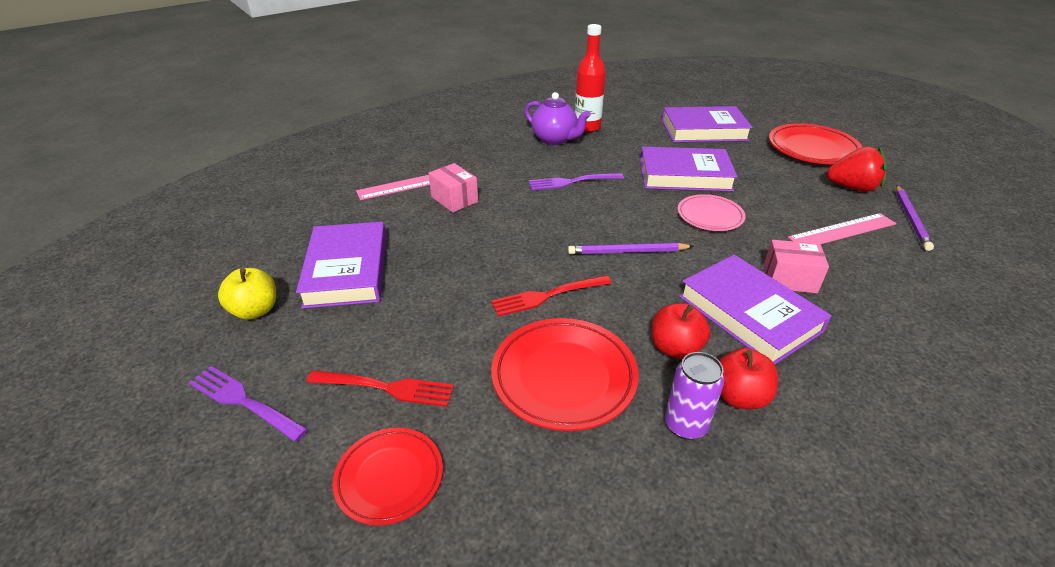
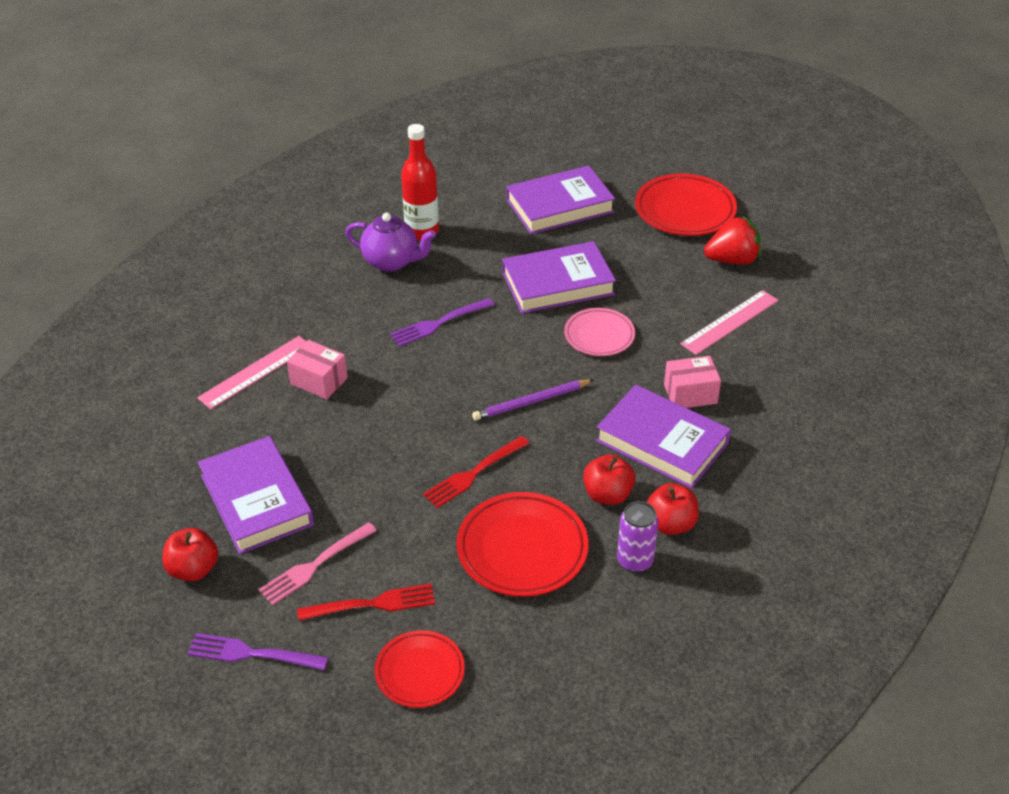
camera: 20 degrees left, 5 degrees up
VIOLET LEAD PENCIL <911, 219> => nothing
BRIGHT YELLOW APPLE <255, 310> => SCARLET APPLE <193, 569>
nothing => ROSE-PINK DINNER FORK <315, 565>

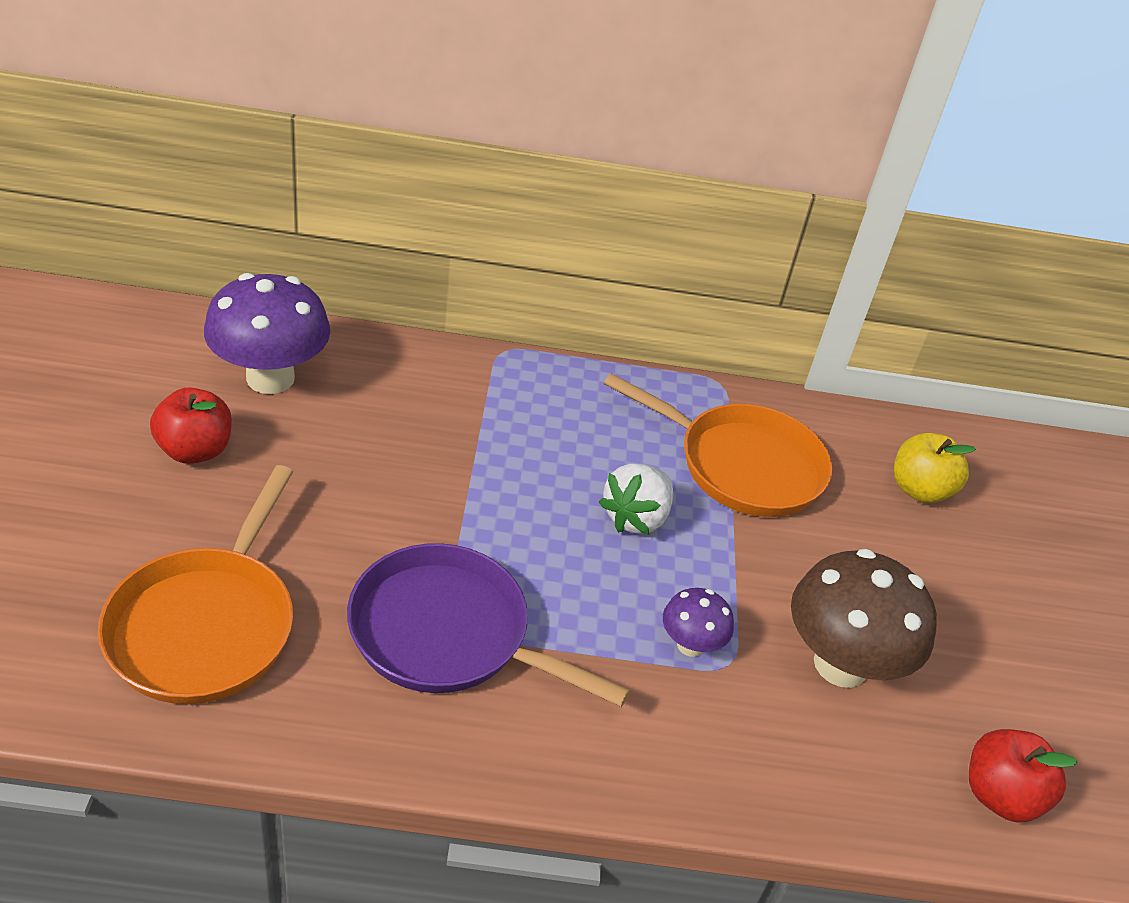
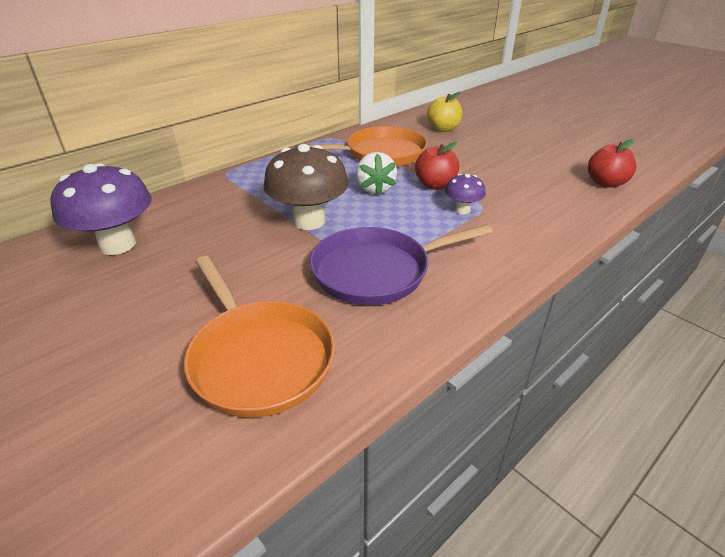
camera: 40 degrees left, 5 degrees down
SCARLET APPLE <195, 450> => SCARLET APPLE <435, 185>, move
BROWN FUNGUS <840, 664> => BROWN FUNGUS <309, 221>, move

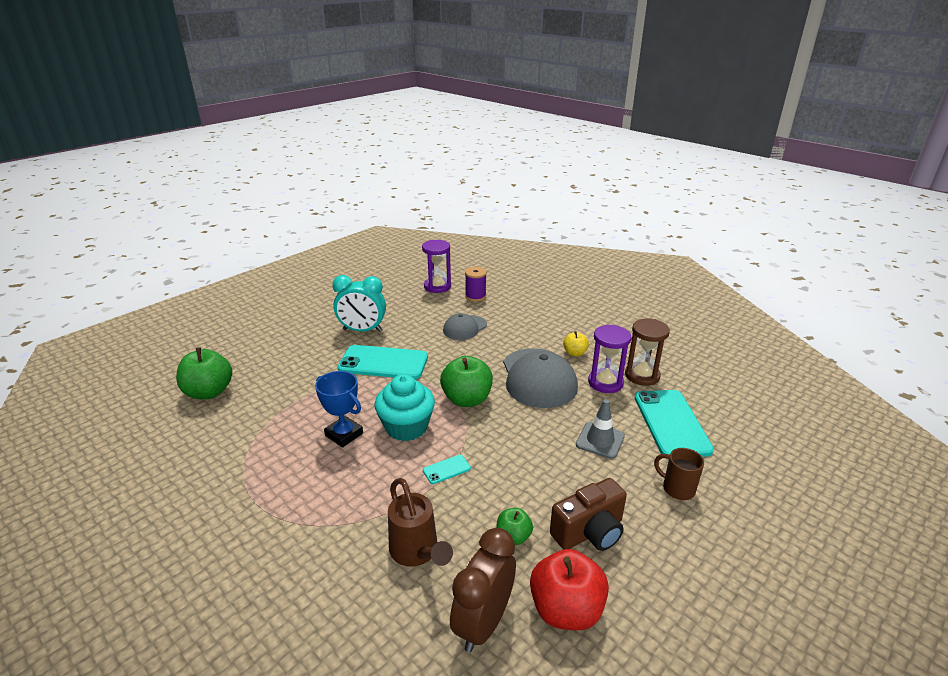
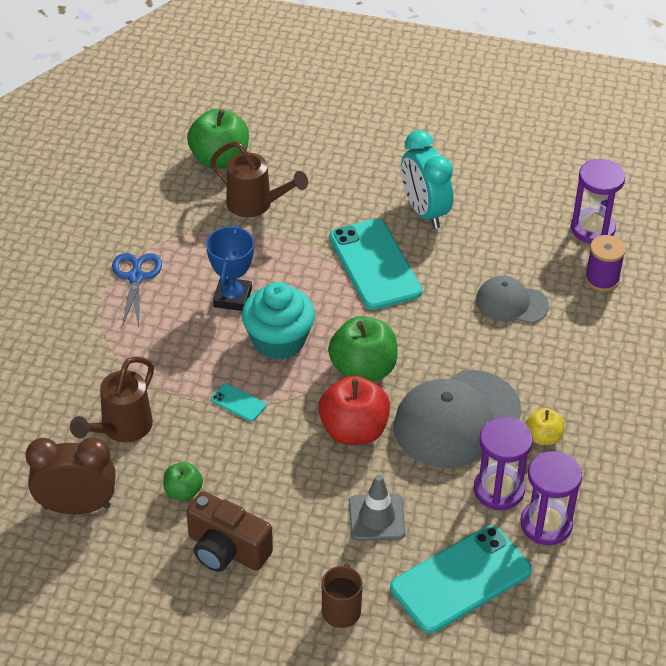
camera: 60 degrees right, 15 degrees up
BROWN SANDGLASS <642, 375> => VIOLET SANDGLASS <546, 524>
SCARLET APPLE <566, 610> => SCARLET APPLE <353, 430>, move
nothing => BROWN WATERING POT <255, 204>
nothing => COBALT SCISSORS <136, 277>

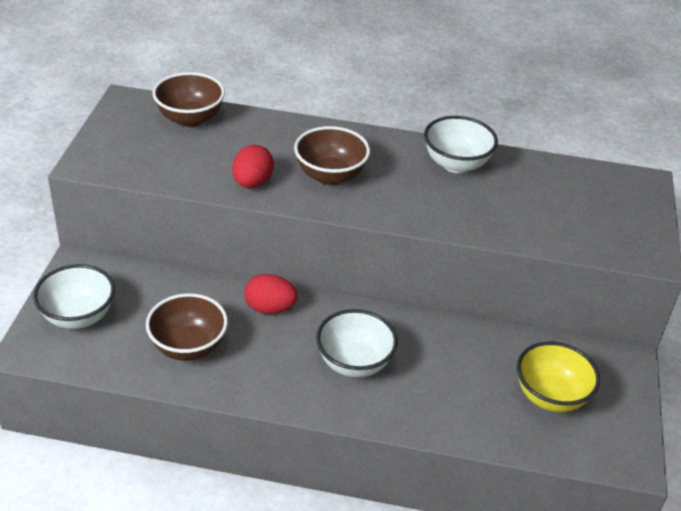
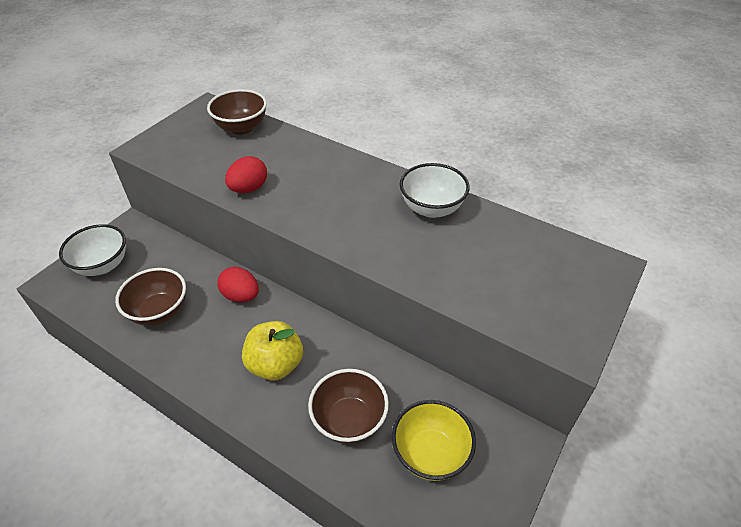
camera: 25 degrees right, 5 degrees up
BROWN DEEP DISH <330, 176> => BROWN DEEP DISH <349, 420>, move
WHITE DEEP DISH <354, 363> => BRIGHT YELLOW APPLE <275, 364>

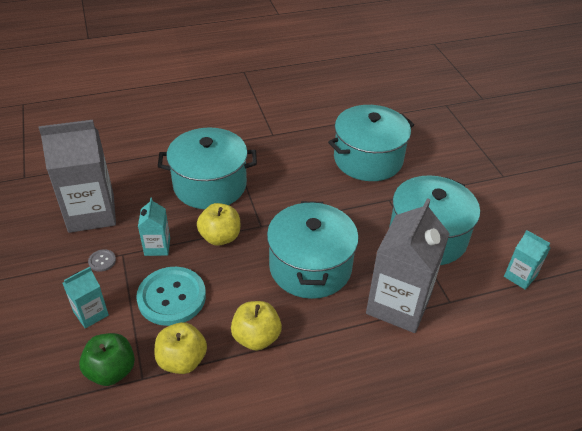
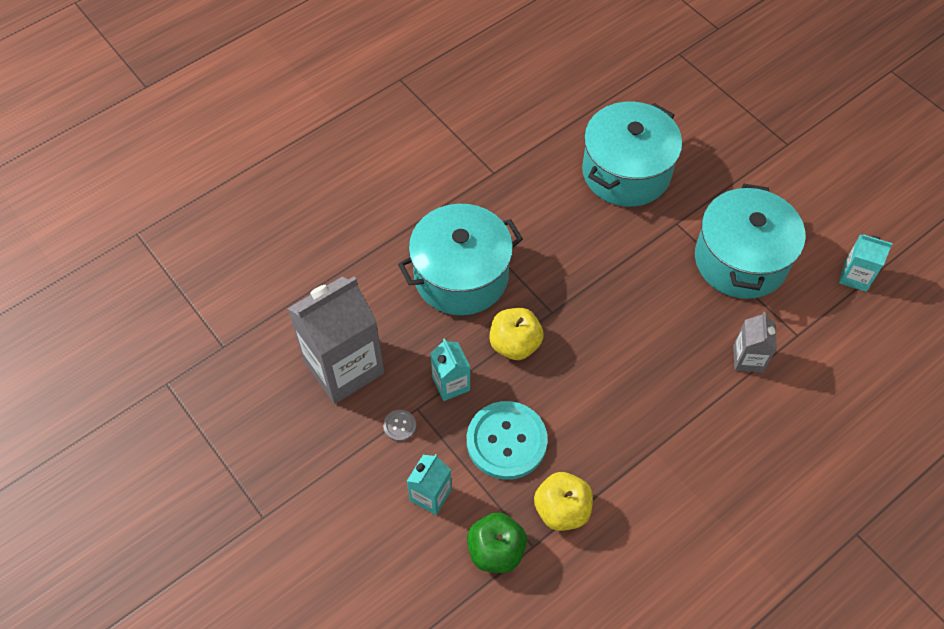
camera: 20 degrees left, 15 degrees up
GRAY MILK CARTON <398, 304> => GRAY MILK CARTON <748, 359>, x0.49
TURQUOISE POT <310, 267> => nothing
BRIGHT YELLOW APPLE <256, 337> => nothing

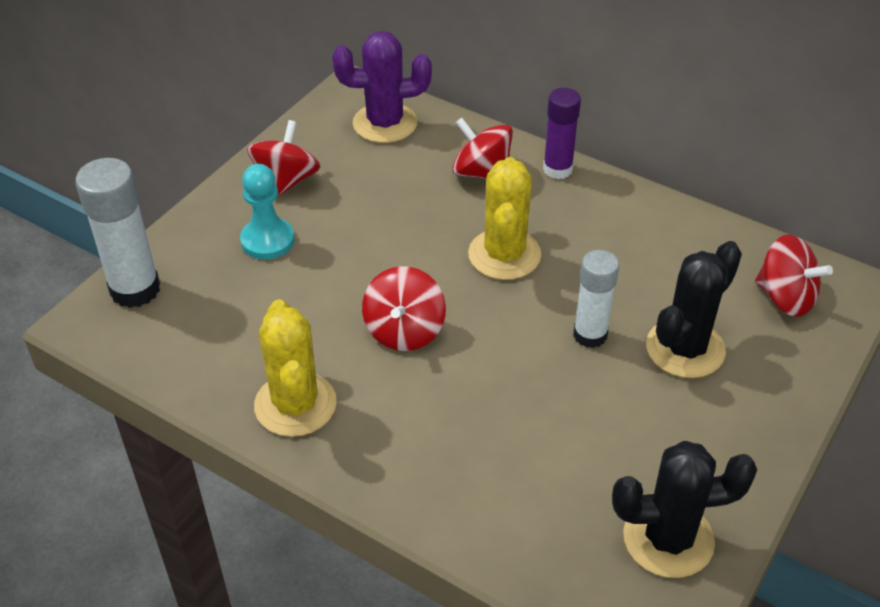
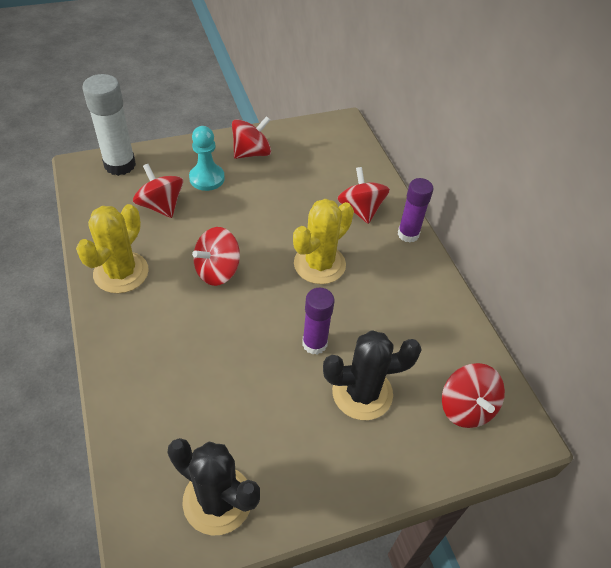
camera: 35 degrees right, 5 degrees up
VIOLET SAGUARO CACTUS <385, 123> => nothing
WHITE GLUE <590, 335> => VIOLET GLUE <314, 343>
nothing => SCARLET WHIRLIGIG <161, 206>

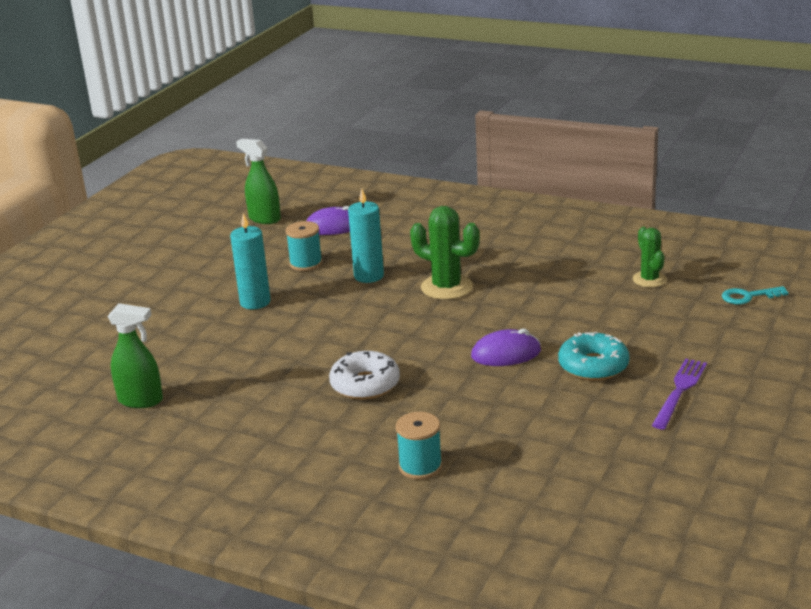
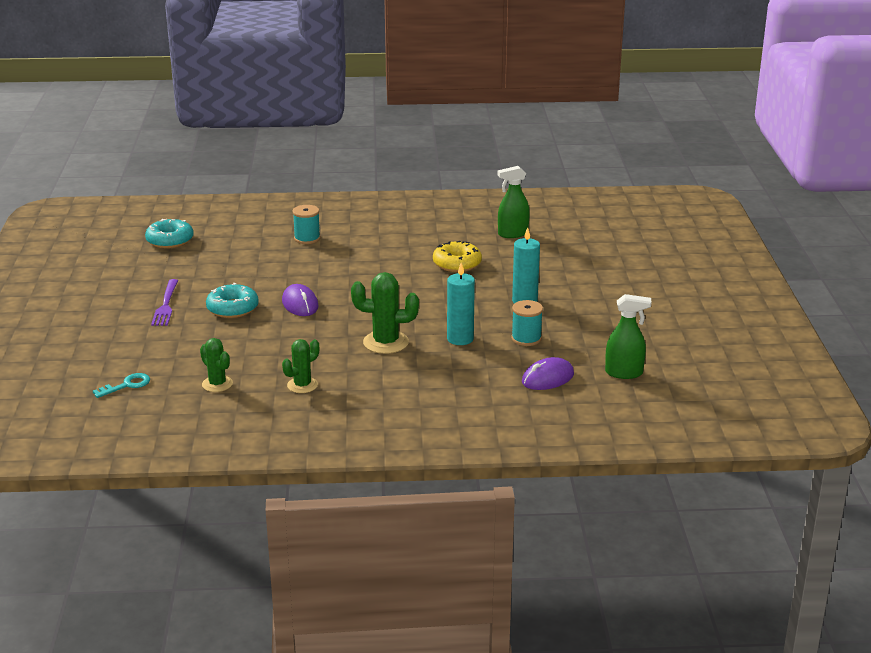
camera: 150 degrees right, 0 degrees up
VIOLET MOUSE <506, 354> => VIOLET MOUSE <300, 304>, 75 degrees counterclockwise
WHITE DOUGHNUT <365, 384> => nothing
nothing => TURQUOISE DOUGHNUT <170, 240>
nothing => BRIGHT YELLOW DOUGHNUT <457, 264>
nothing => GREEN SAGUARO CACTUS <302, 385>

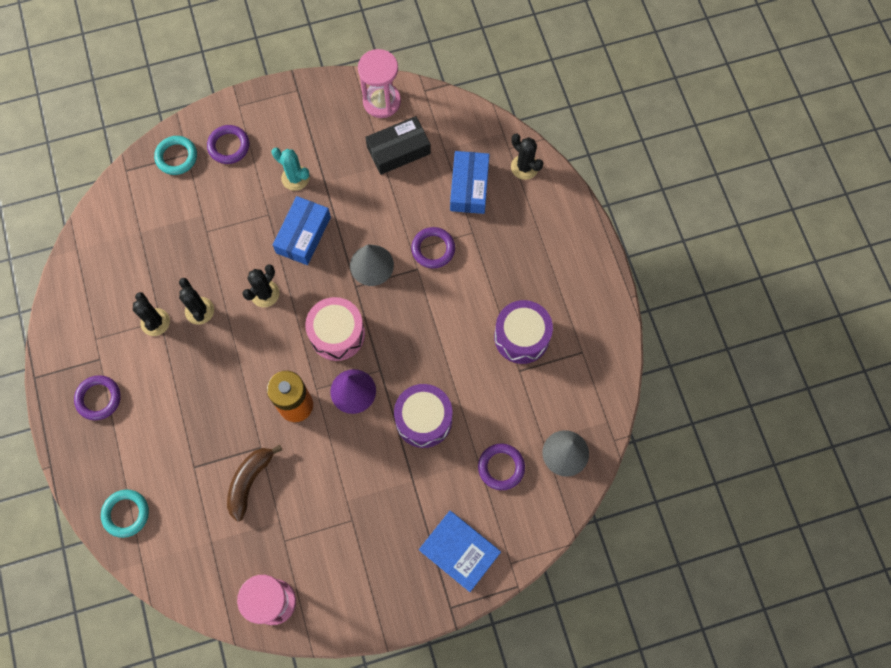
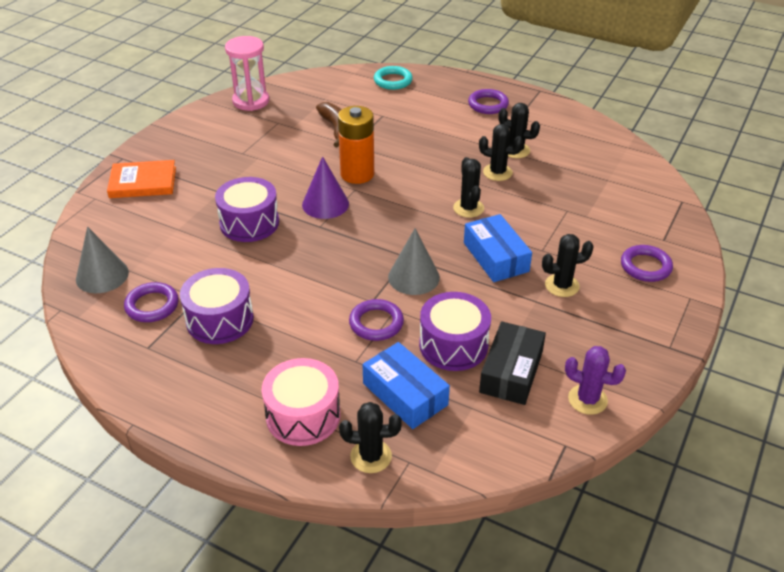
camera: 135 degrees right, 30 degrees down
ROSE-PINK SANDGLASS <382, 101> => VIOLET SAGUARO CACTUS <587, 399>
TURQUOISE HOOP <176, 157> => nothing
TURQUOISE SAGUARO CACTUS <295, 178> => EBONY SAGUARO CACTUS <562, 285>
ROSE-PINK SNARE DRUM <337, 334> => ROSE-PINK SNARE DRUM <303, 415>, move
VIOLET HOOP <501, 467> => VIOLET HOOP <152, 305>, move
COBALT HARDCOVER <460, 551> => ORANGE HARDCOVER <143, 182>
nothing => VIOLET SNARE DRUM <453, 345>

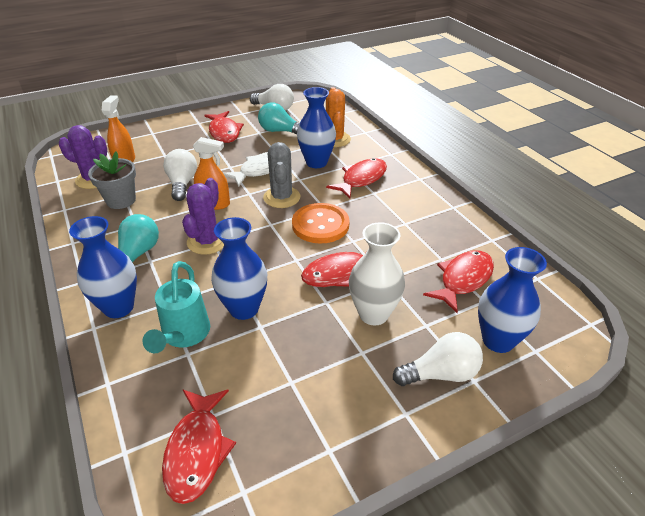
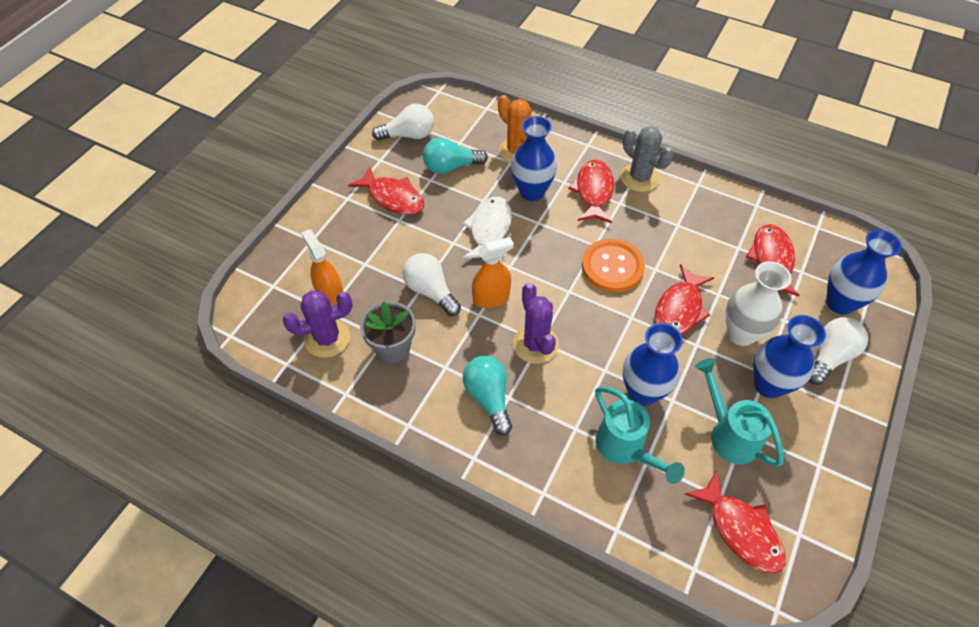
camera: 35 degrees left, 15 degrees up
GRAY SAGUARO CACTUS <281, 197> => GRAY SAGUARO CACTUS <639, 178>, move
COBALT VASE <118, 307> => COBALT VASE <768, 385>, move
nothing => TURQUOISE WATERING POT <728, 433>

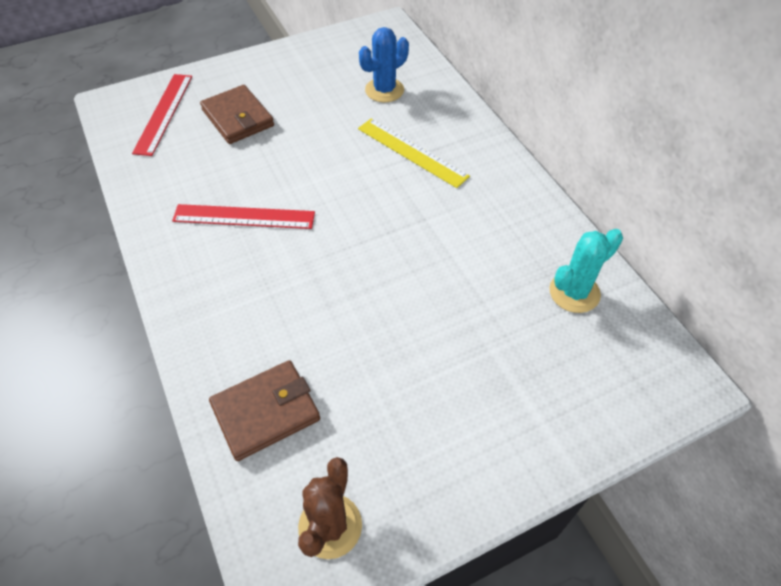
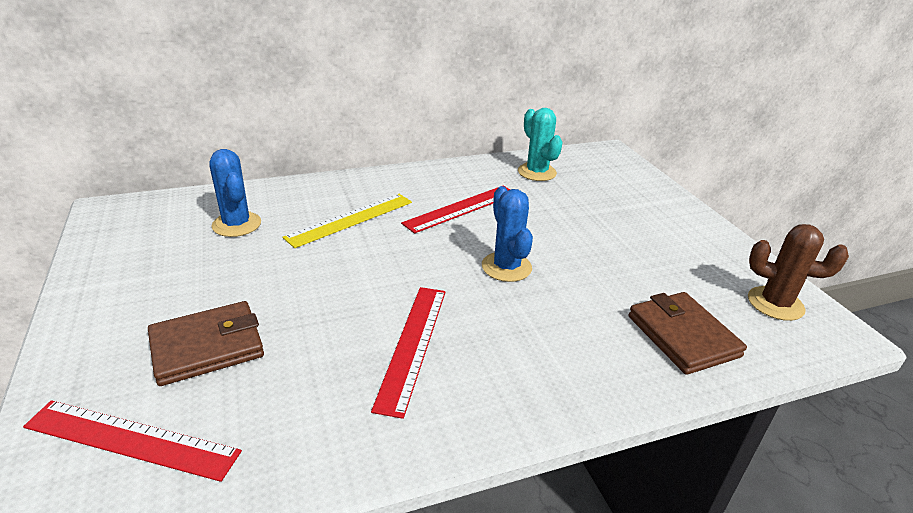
camera: 85 degrees left, 20 degrees down
nothing => SCARLET MEASURING STICK <461, 208>
nothing => COBALT SAGUARO CACTUS <506, 267>

